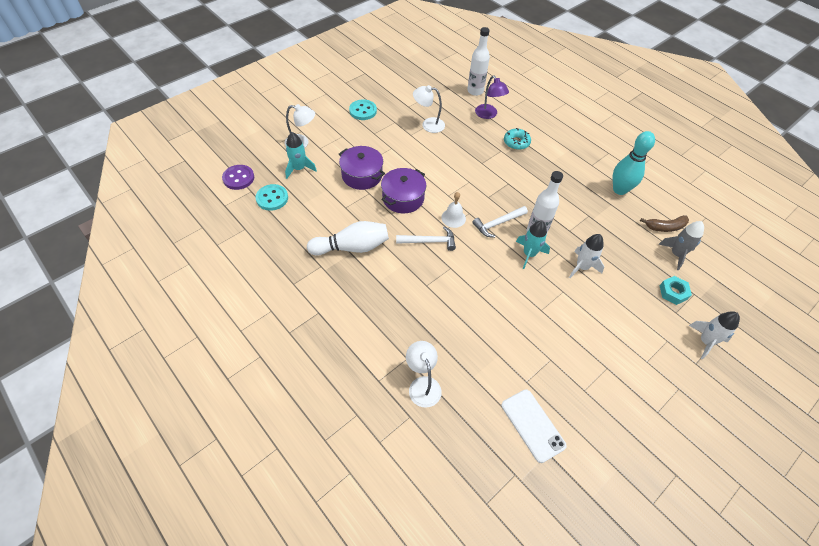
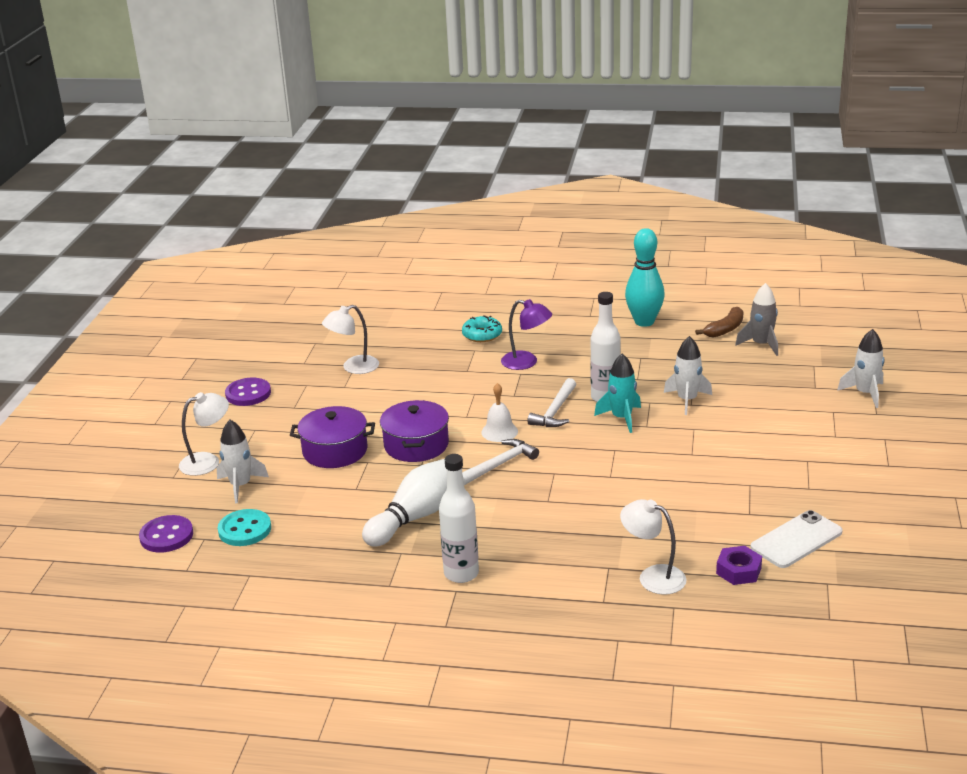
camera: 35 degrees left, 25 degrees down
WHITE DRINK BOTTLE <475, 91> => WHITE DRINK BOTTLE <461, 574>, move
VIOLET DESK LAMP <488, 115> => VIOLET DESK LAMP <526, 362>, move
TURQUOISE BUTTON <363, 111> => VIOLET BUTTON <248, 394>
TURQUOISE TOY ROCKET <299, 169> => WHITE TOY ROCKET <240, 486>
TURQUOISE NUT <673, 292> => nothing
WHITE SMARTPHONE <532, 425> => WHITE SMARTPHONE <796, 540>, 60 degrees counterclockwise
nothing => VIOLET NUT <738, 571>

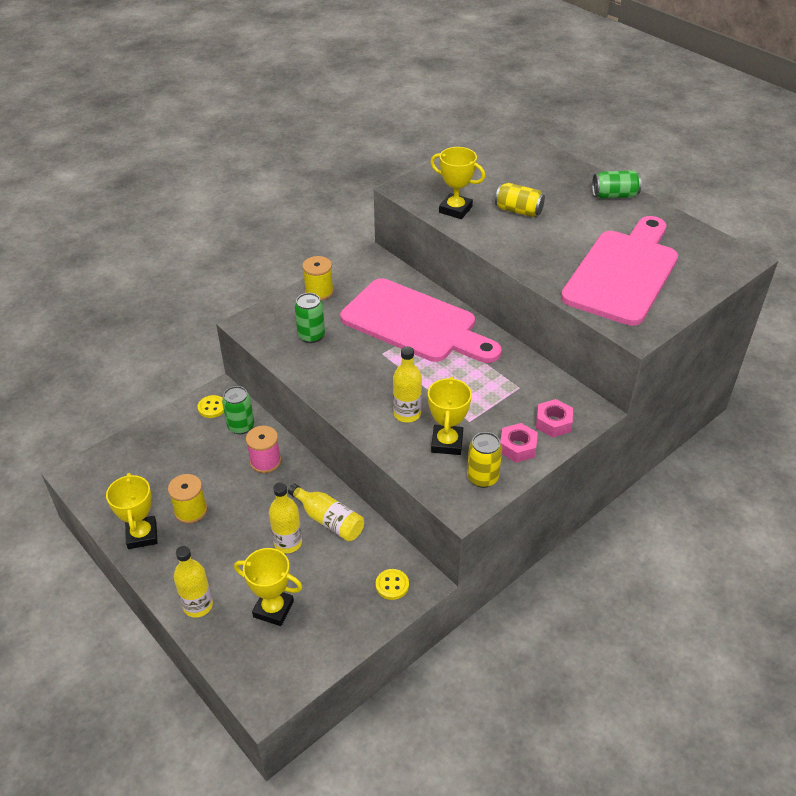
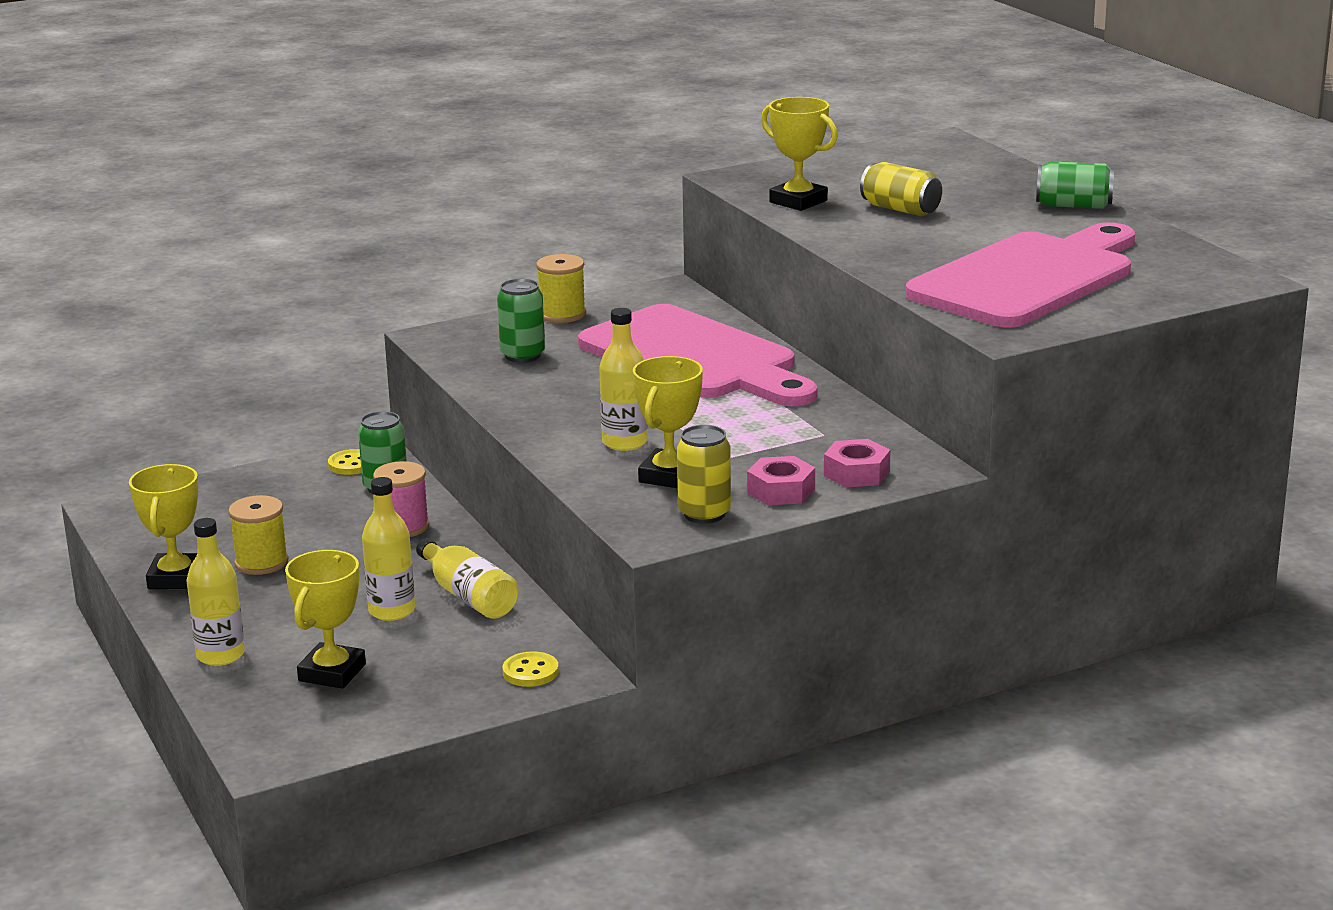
camera: 15 degrees right, 20 degrees down
BRIGHT YELLOW PRIZE CUP <273, 609> => BRIGHT YELLOW PRIZE CUP <332, 672>, 75 degrees clockwise

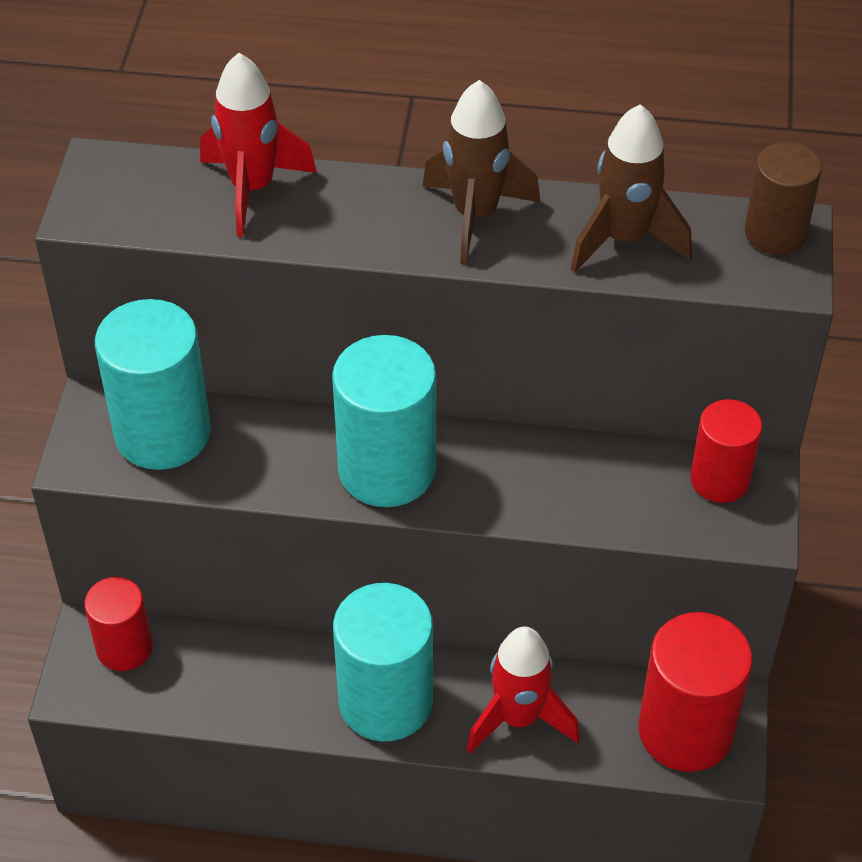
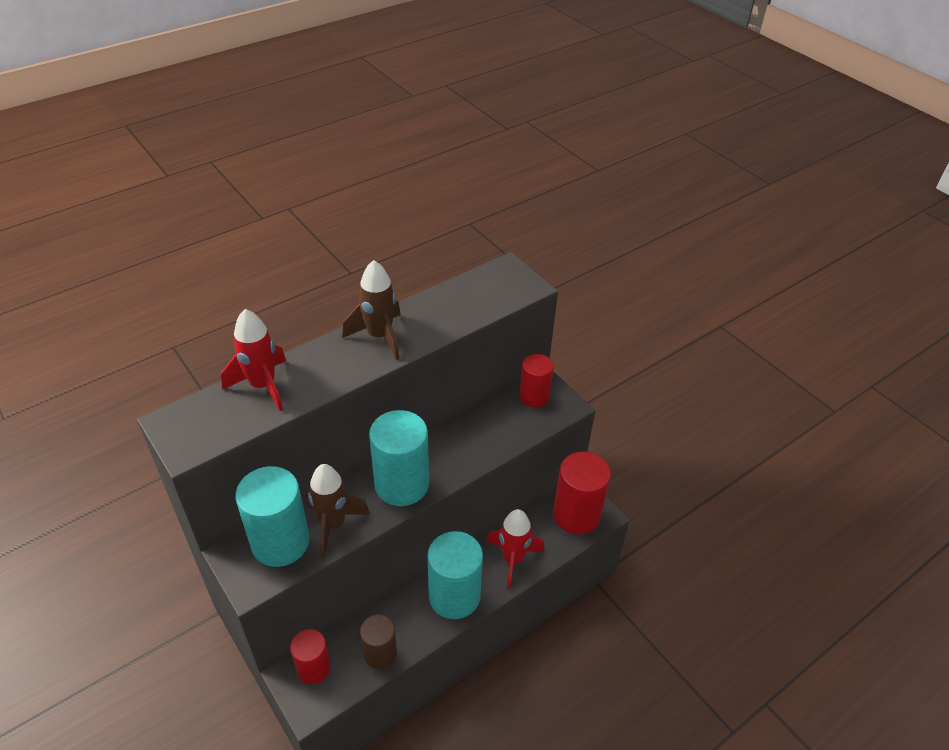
camera: 45 degrees left, 5 degrees down
BROWN TOY ROCKET <624, 239> => BROWN TOY ROCKET <333, 524>, move
BROWN CYLINDER SHAPE <775, 233> => BROWN CYLINDER SHAPE <380, 653>, move

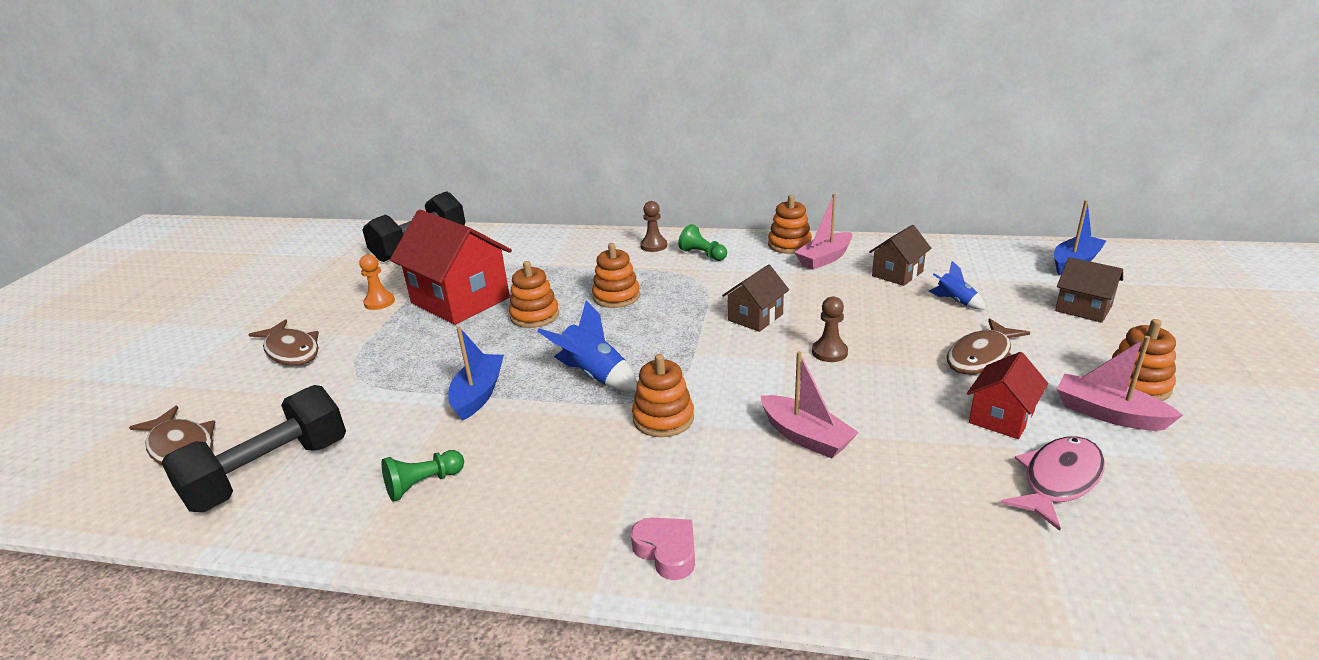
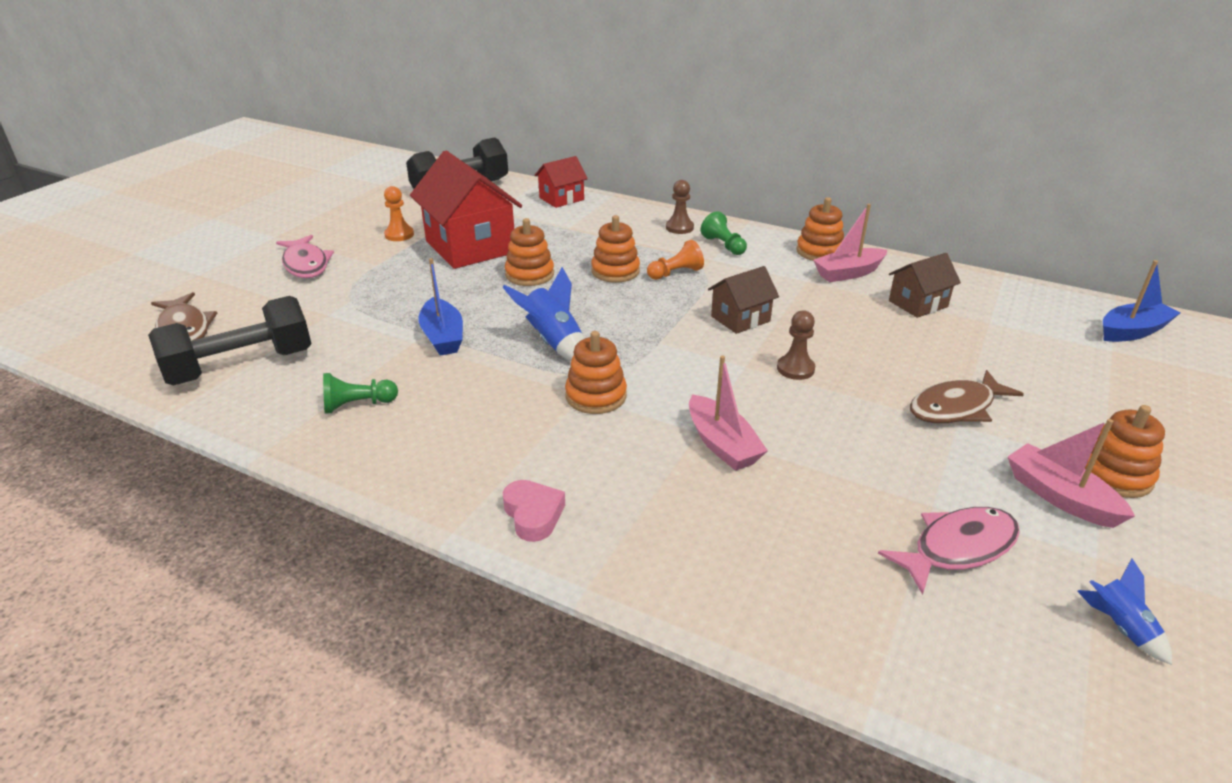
camera: 15 degrees right, 5 degrees up
BROWN TOY HOUSE <1083, 308> => nothing
COBALT TOY ROCKET <955, 301> => COBALT TOY ROCKET <1119, 627>, move
BROWN FISH FIGURE <291, 351> => ROSE-PINK FISH FIGURE <306, 264>
COBALT TOY BOAT <478, 394> => COBALT TOY BOAT <443, 337>, 135 degrees clockwise
SCARLET TOY HOUSE <1001, 417> => SCARLET TOY HOUSE <561, 199>, move
nothing => ORANGE CHESS PAWN <675, 273>

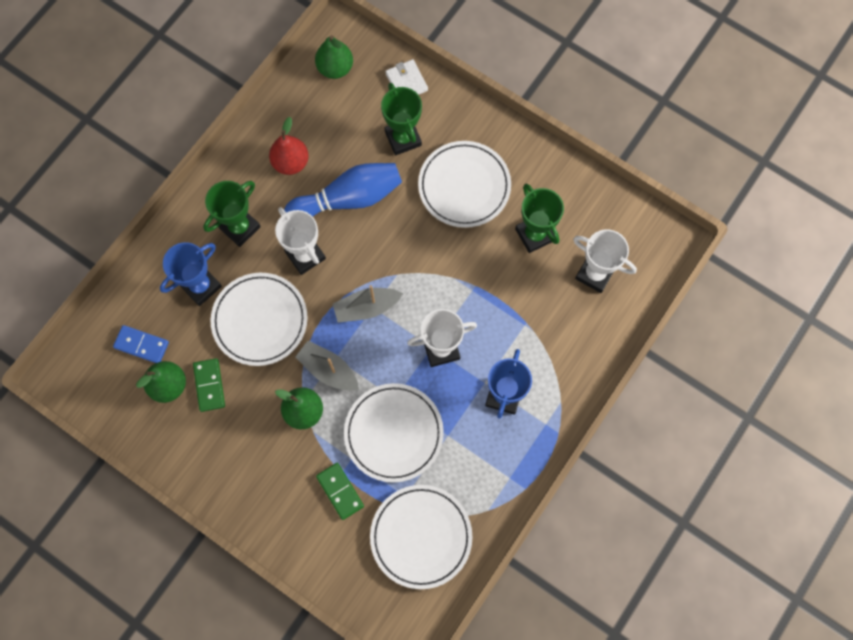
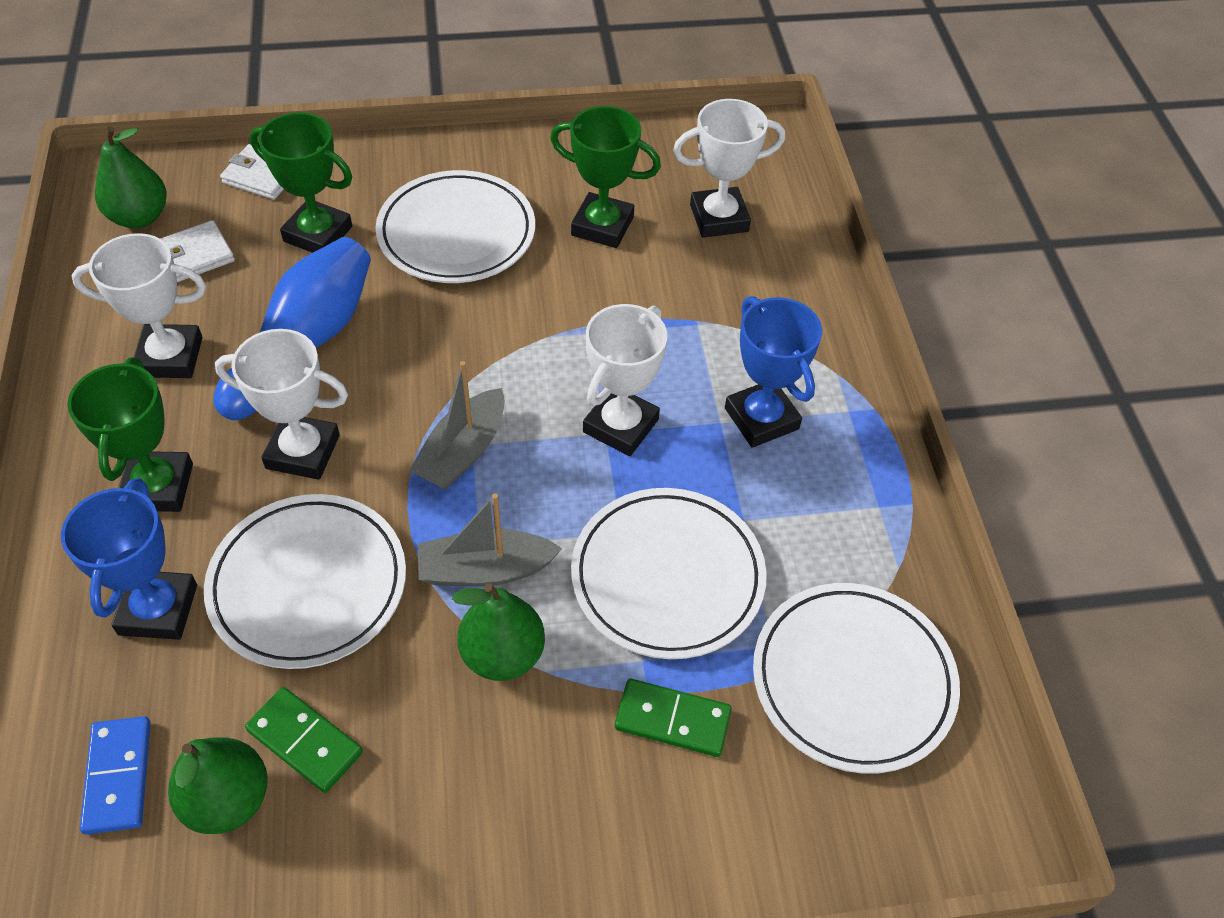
camera: 45 degrees left, 20 degrees down
SCARLET PEAR <291, 162> => WHITE PRIZE CUP <170, 357>
COBALT DOMINO PIECE <141, 345> => COBALT DOMINO PIECE <118, 776>, 75 degrees counterclockwise
nothing => WHITE BILLFOLD <194, 255>

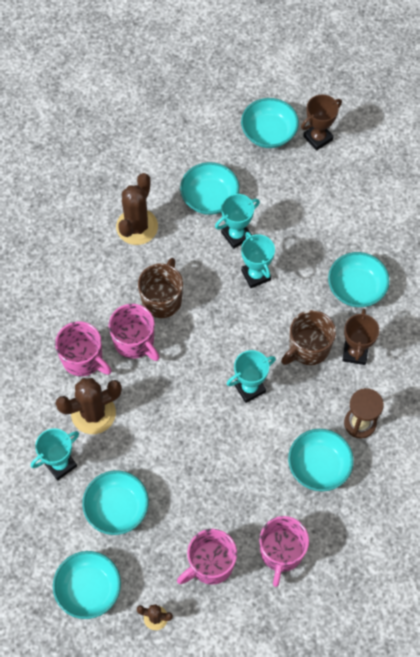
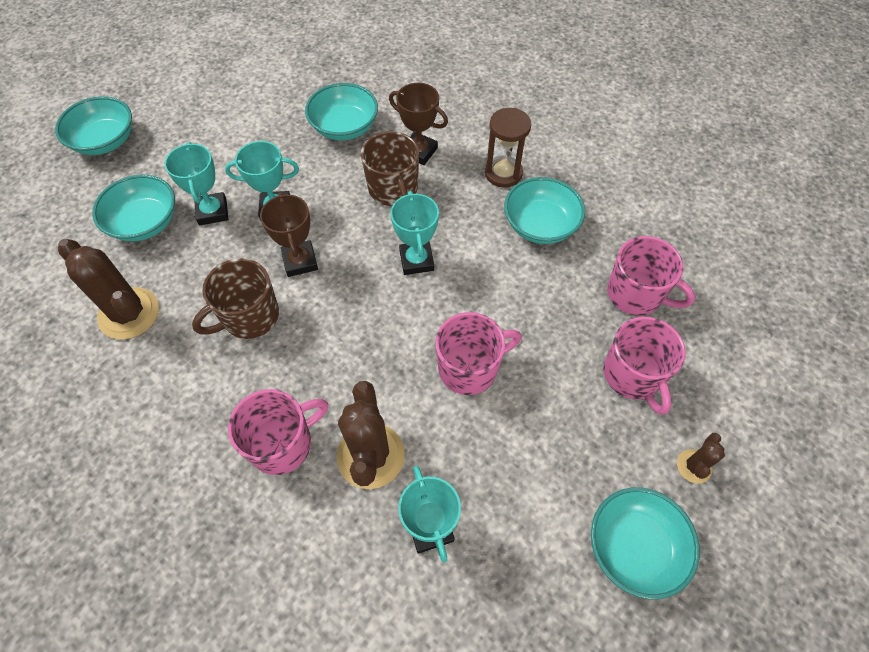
camera: 70 degrees left, 5 degrees down
BROWN PRIZE CUP <318, 138> => BROWN PRIZE CUP <300, 261>, move
BROWN MUG <162, 299> => BROWN MUG <249, 316>, 75 degrees counterclockwise
ROSE-PINK MUG <134, 341> => ROSE-PINK MUG <469, 368>, move
TURQUOISE DEEP DISH <117, 508> => nothing

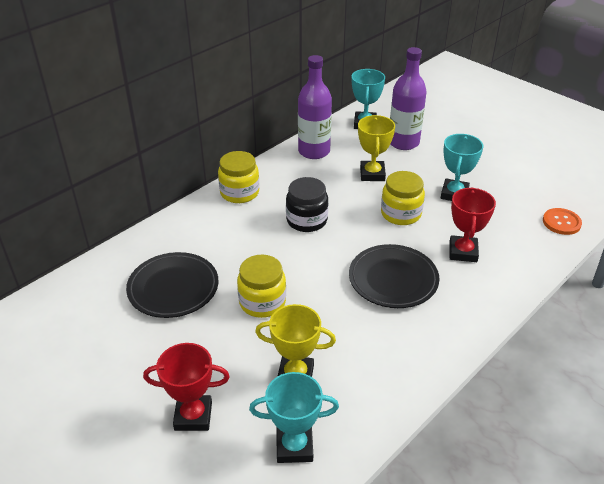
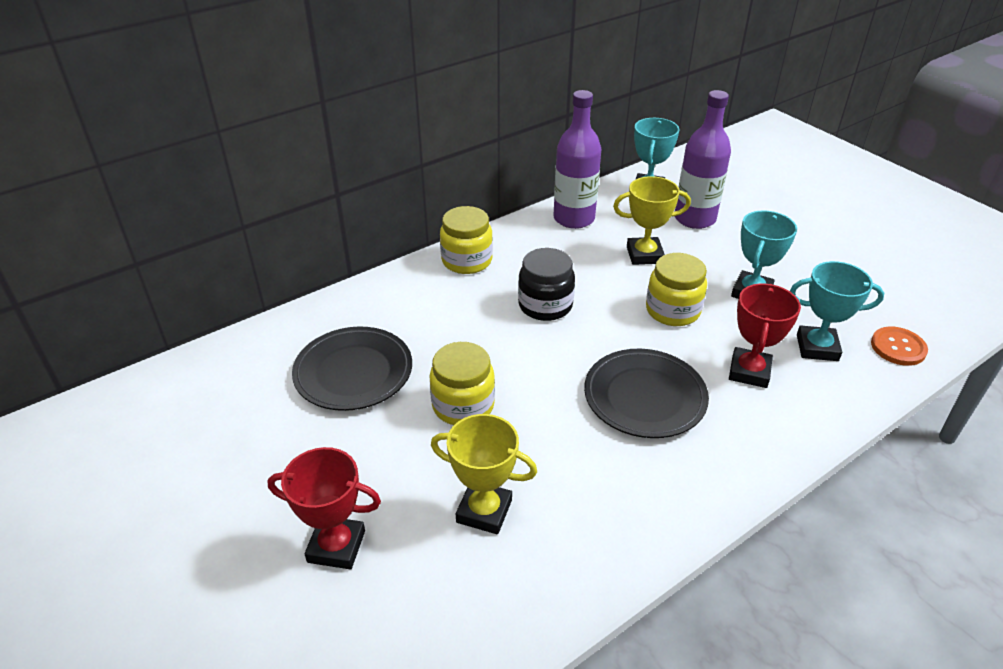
camera: 10 degrees right, 0 degrees up
BRIGHT YELLOW PRIZE CUP <372, 174> => BRIGHT YELLOW PRIZE CUP <644, 255>, 75 degrees clockwise
TURQUOISE PRIZE CUP <294, 446> => TURQUOISE PRIZE CUP <817, 347>, move

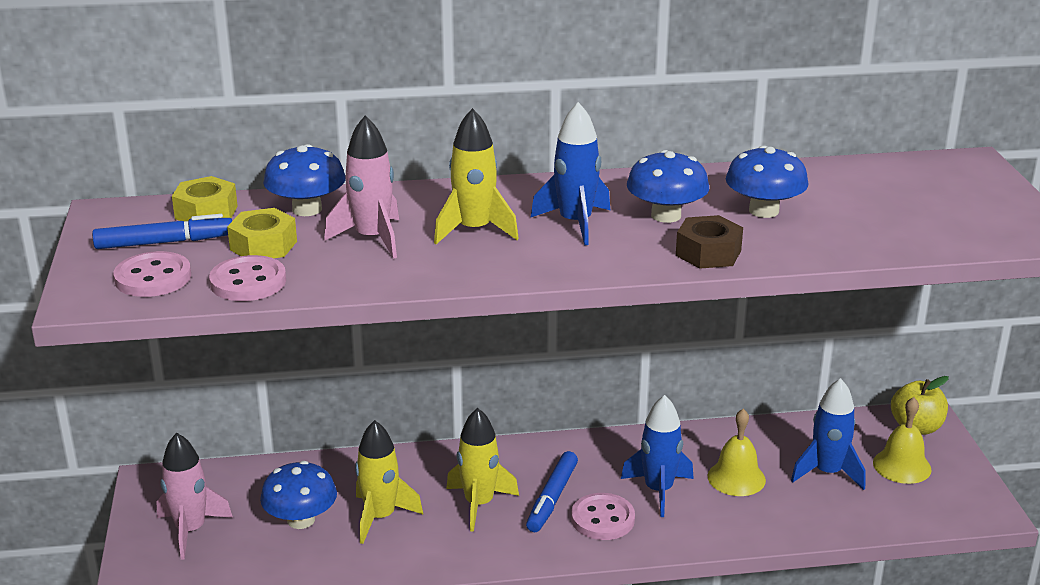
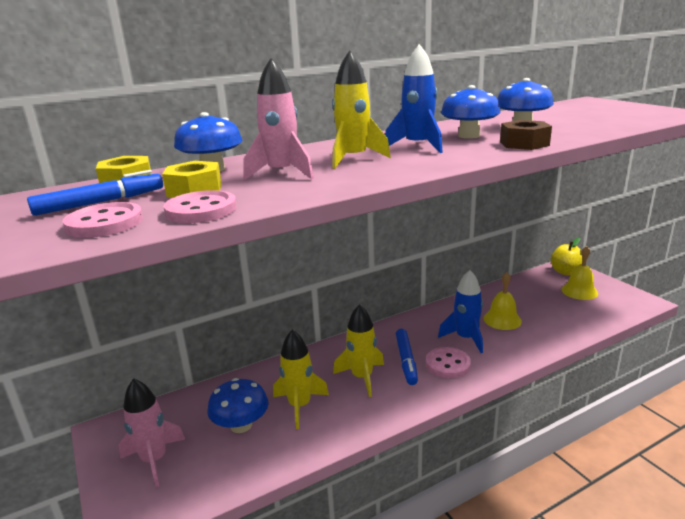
camera: 20 degrees left, 5 degrees down
COBALT TOY ROCKET <827, 473> => nothing

